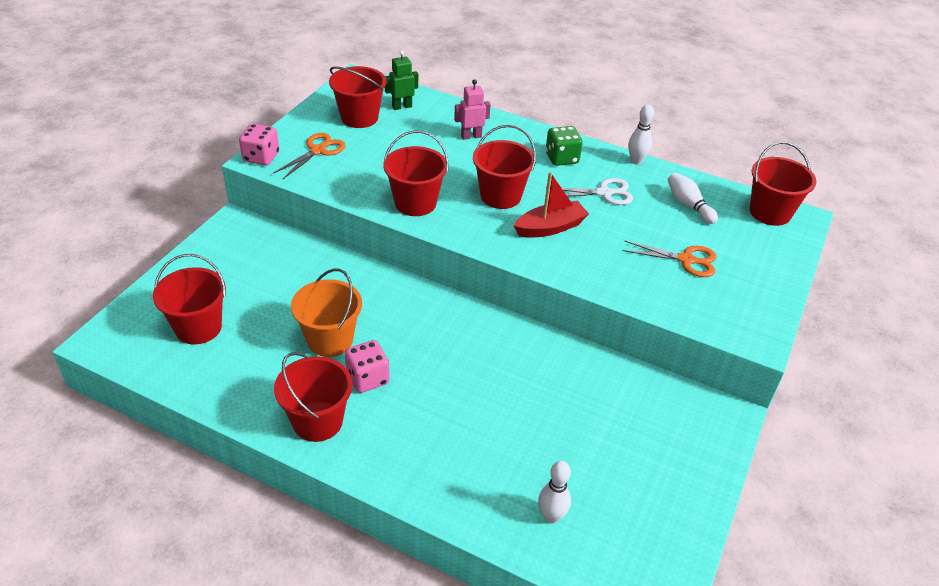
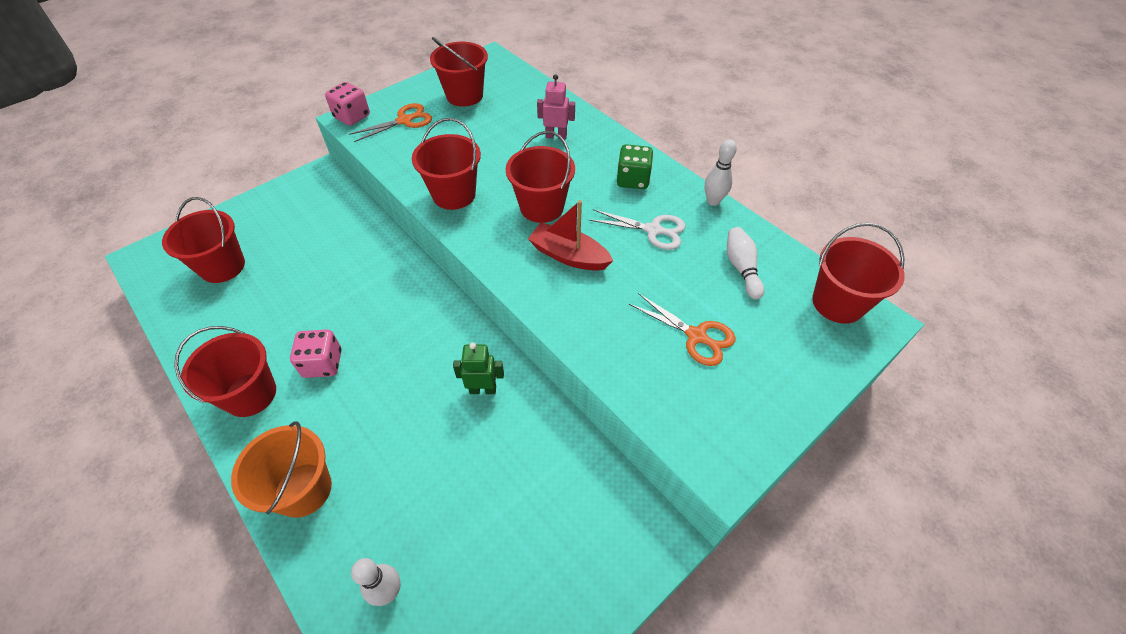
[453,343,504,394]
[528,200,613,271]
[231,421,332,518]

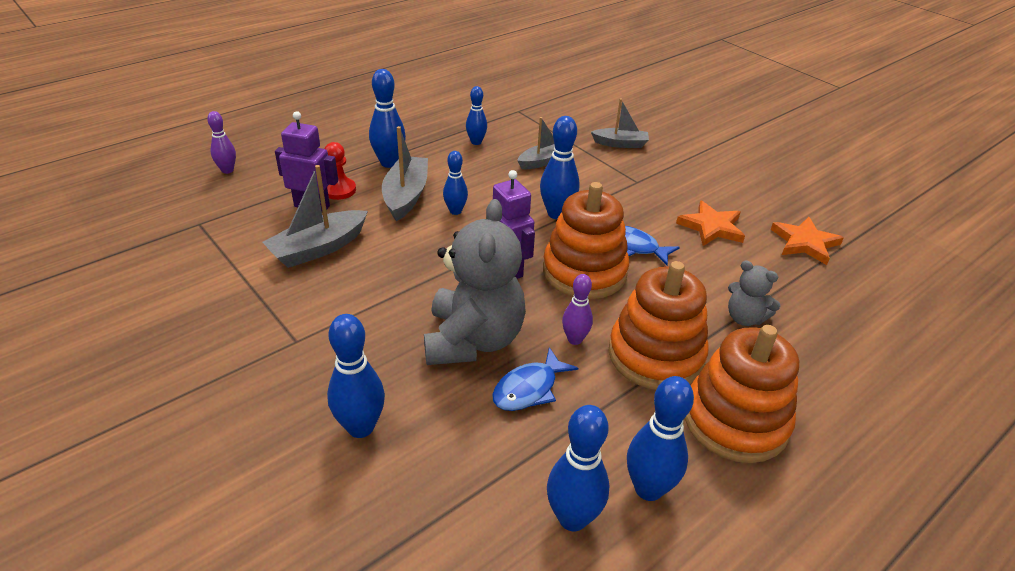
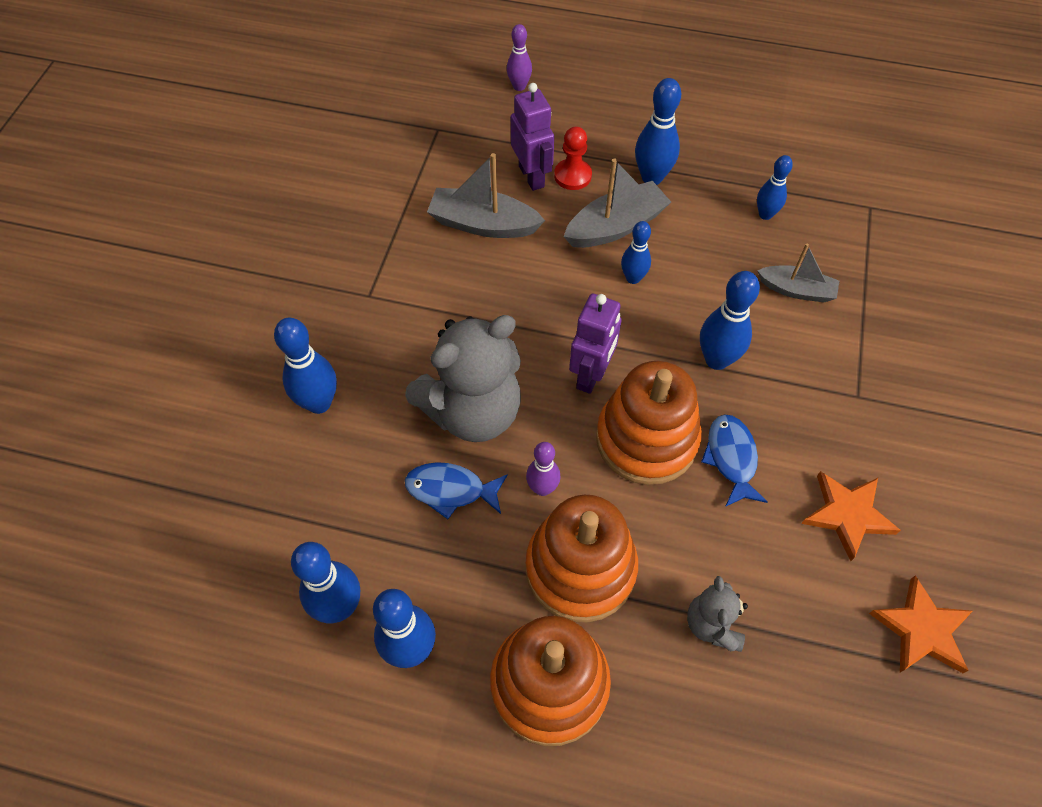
[591,99,649,148] (first image)

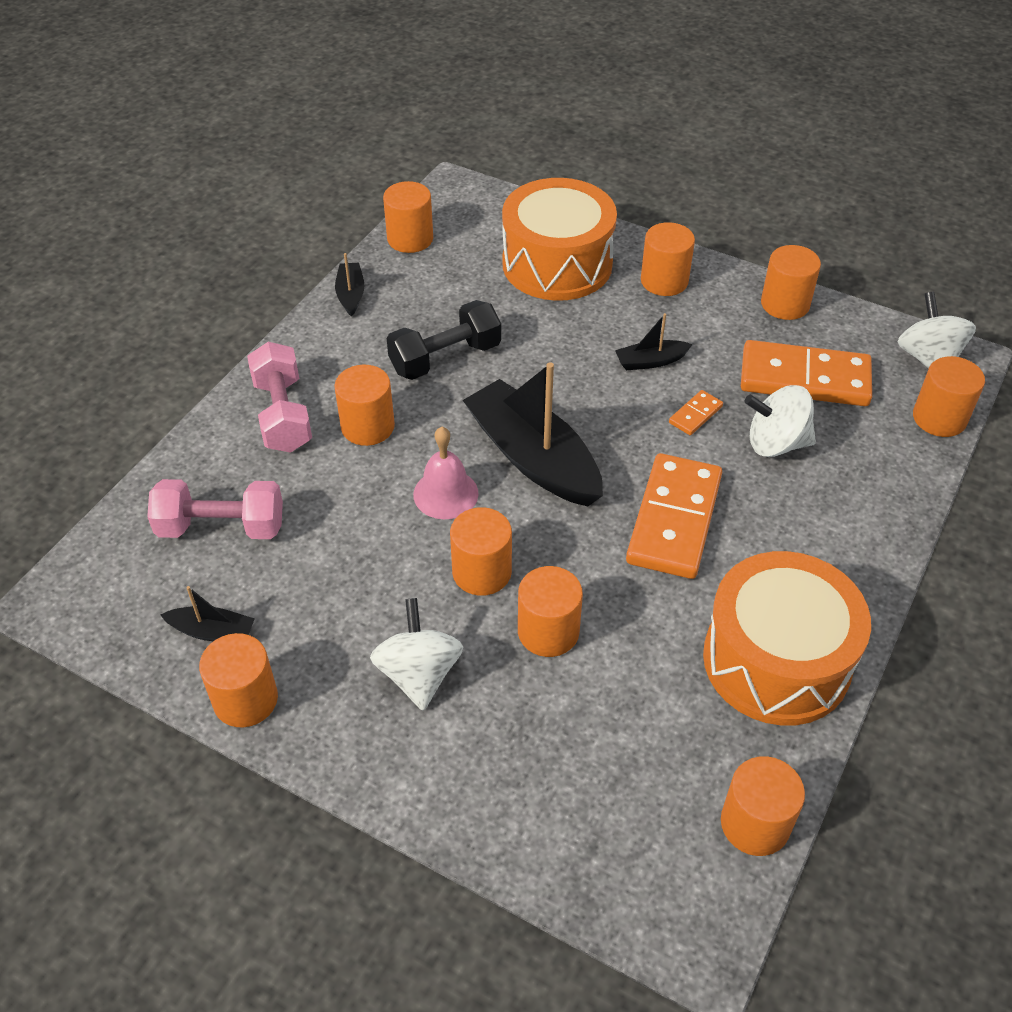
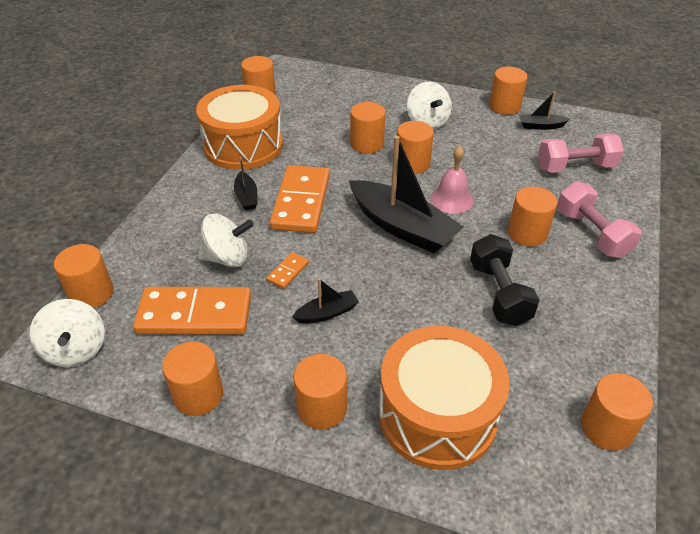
[234,157,257,210]
[470,234,539,326]

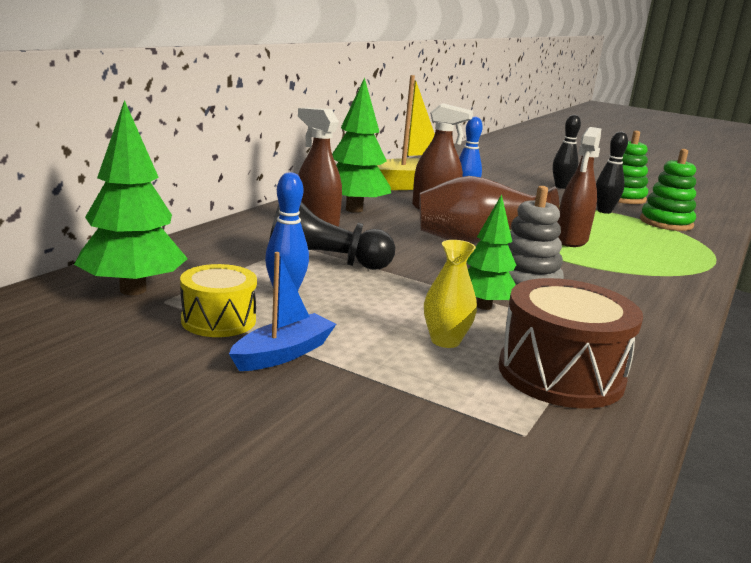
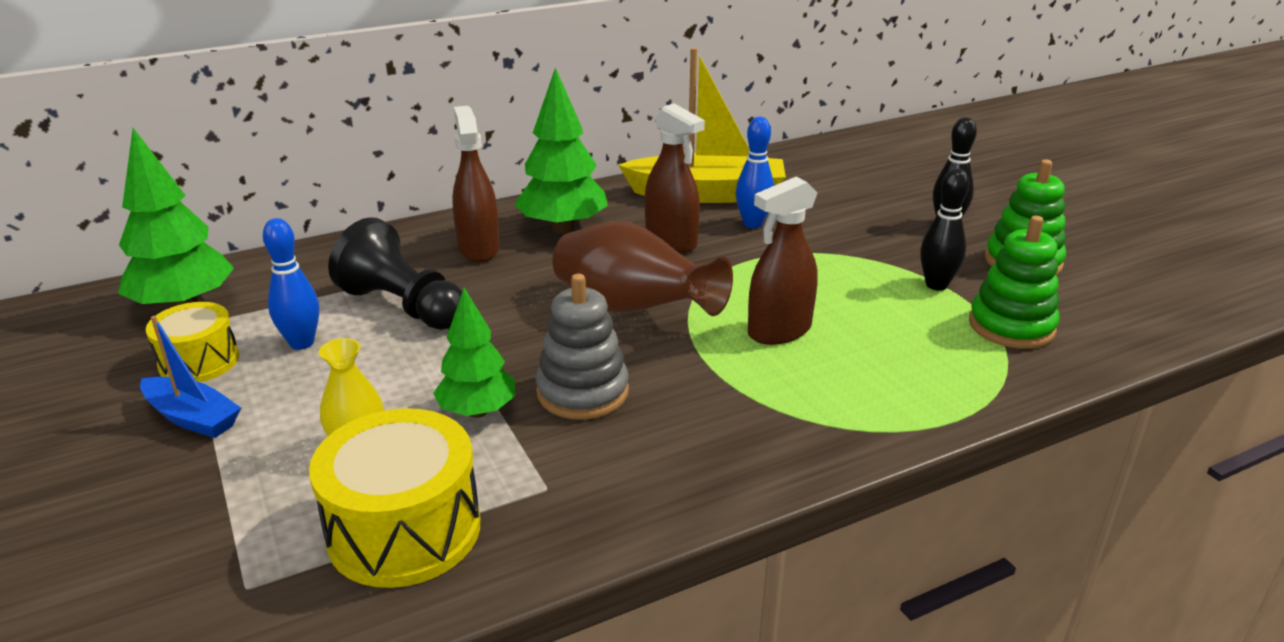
[140,316,241,438]
[309,408,480,588]

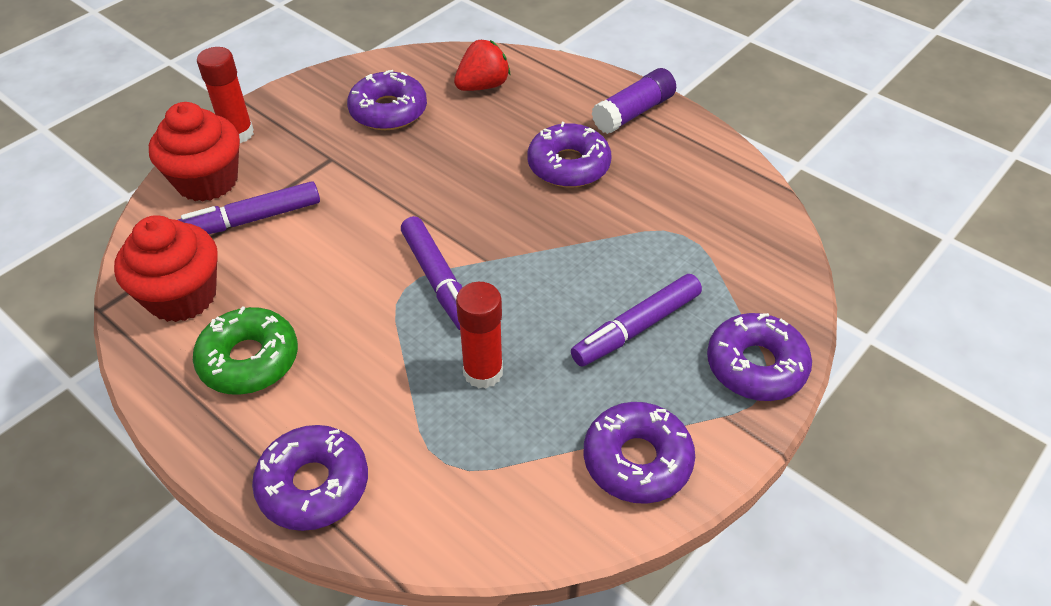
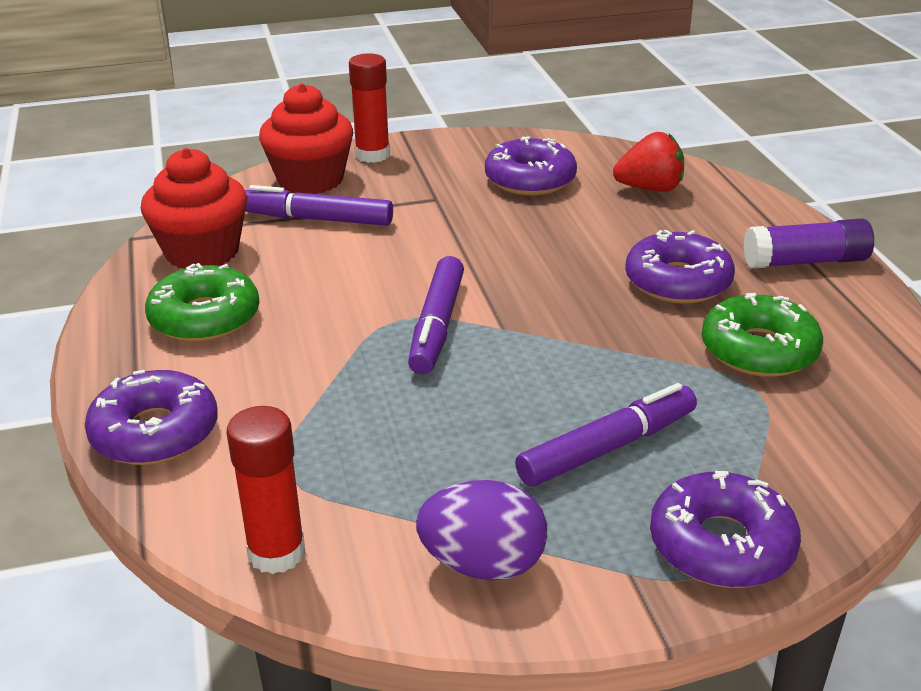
[515,383,697,487]
[226,406,305,574]
[416,480,547,580]
[702,293,823,377]

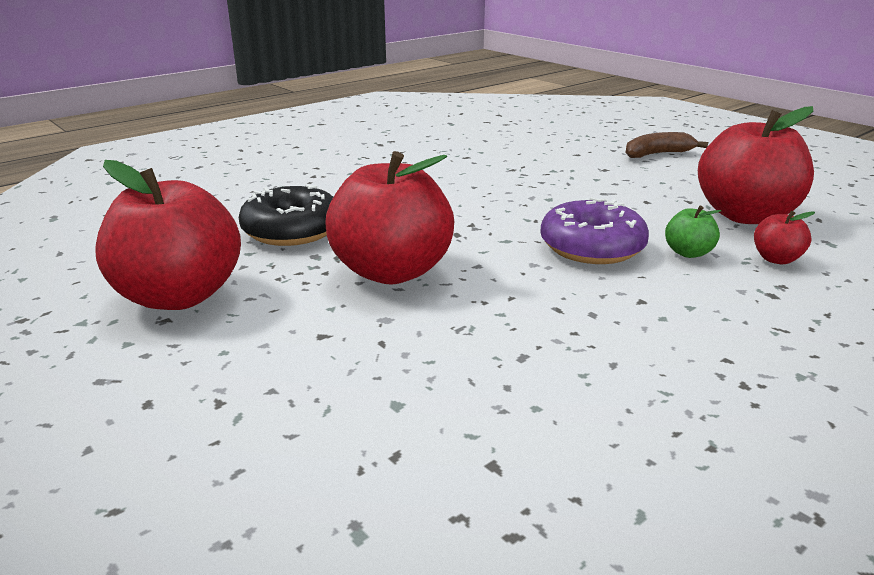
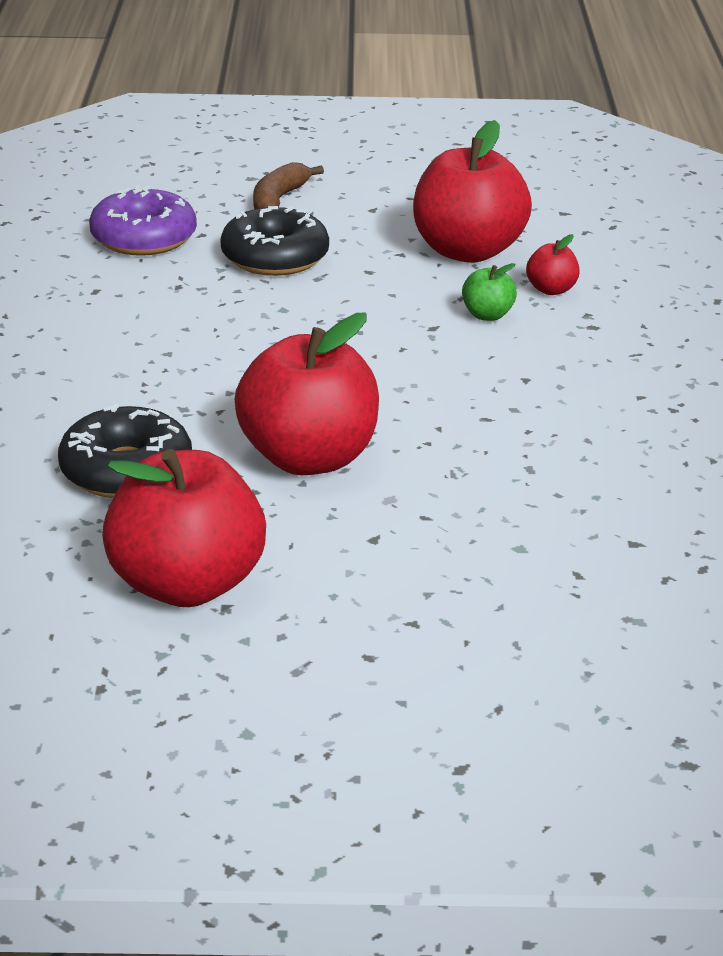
[89,185,197,256]
[220,206,329,276]

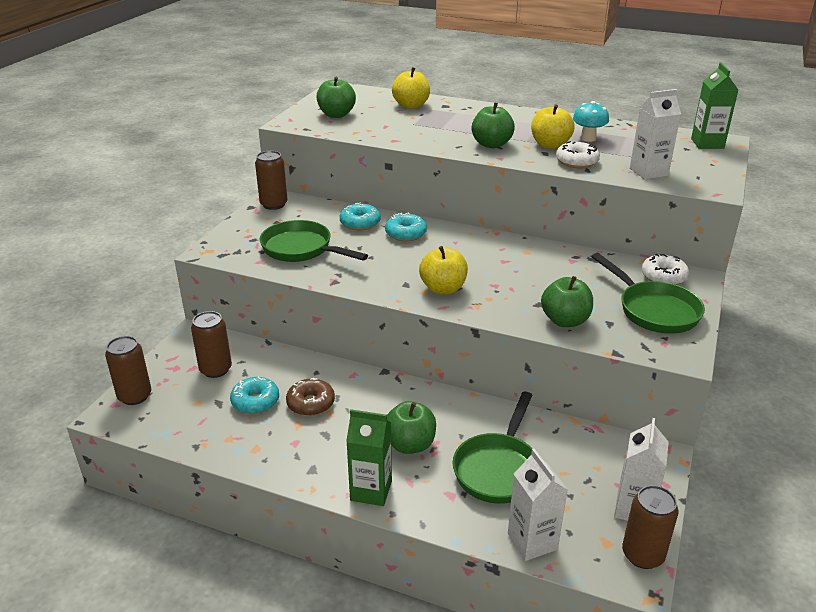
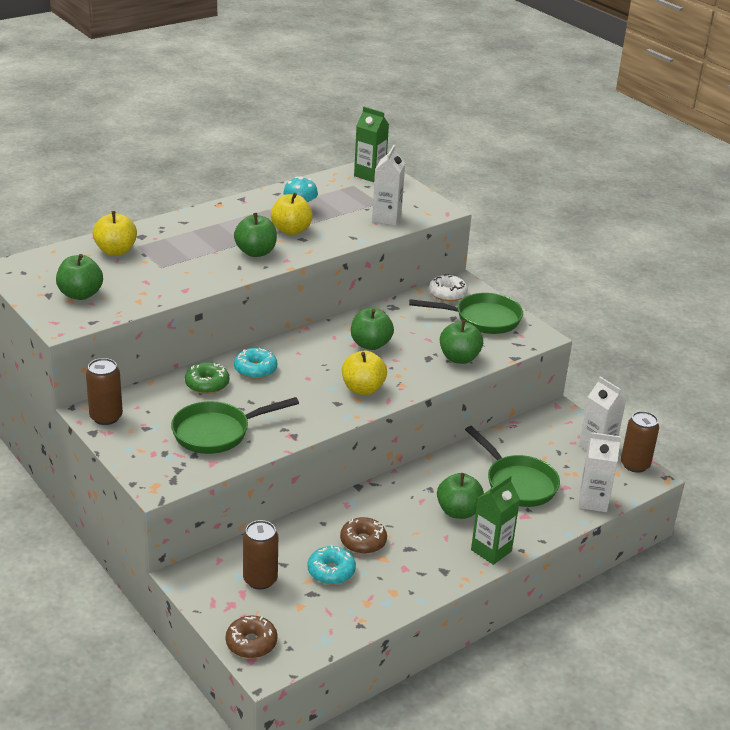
[556,141,600,168] (first image)
[185,362,229,394]
[226,616,278,658]
[351,308,394,350]

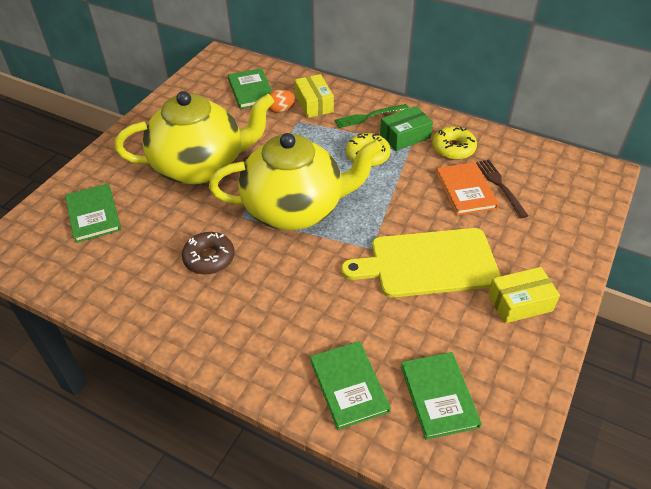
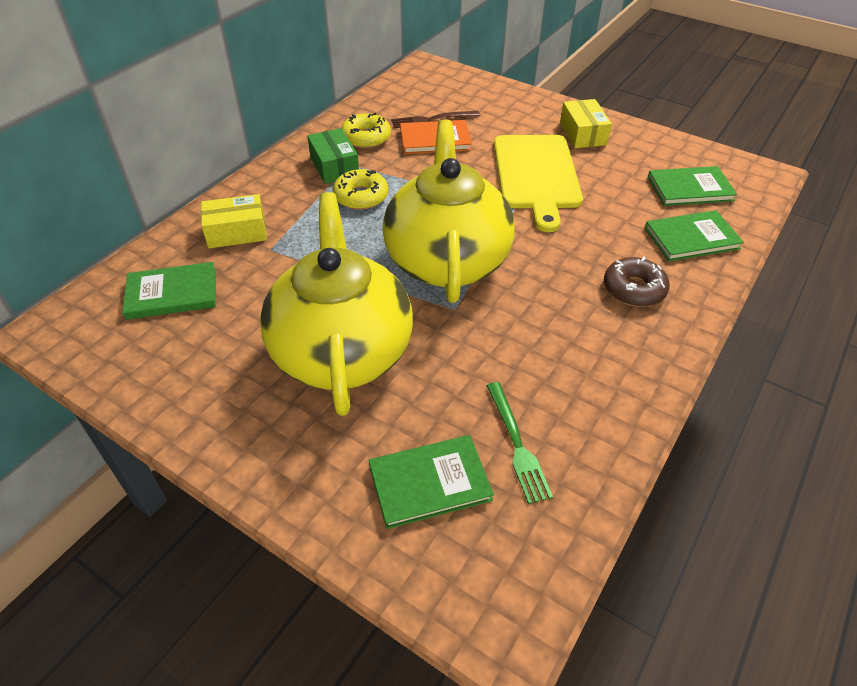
[268,90,295,113] (first image)
[487,382,553,504]
[604,256,670,307]

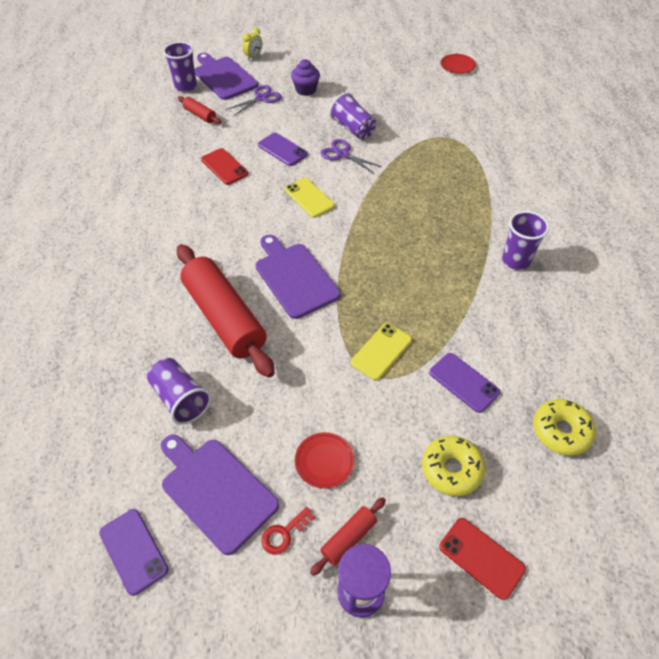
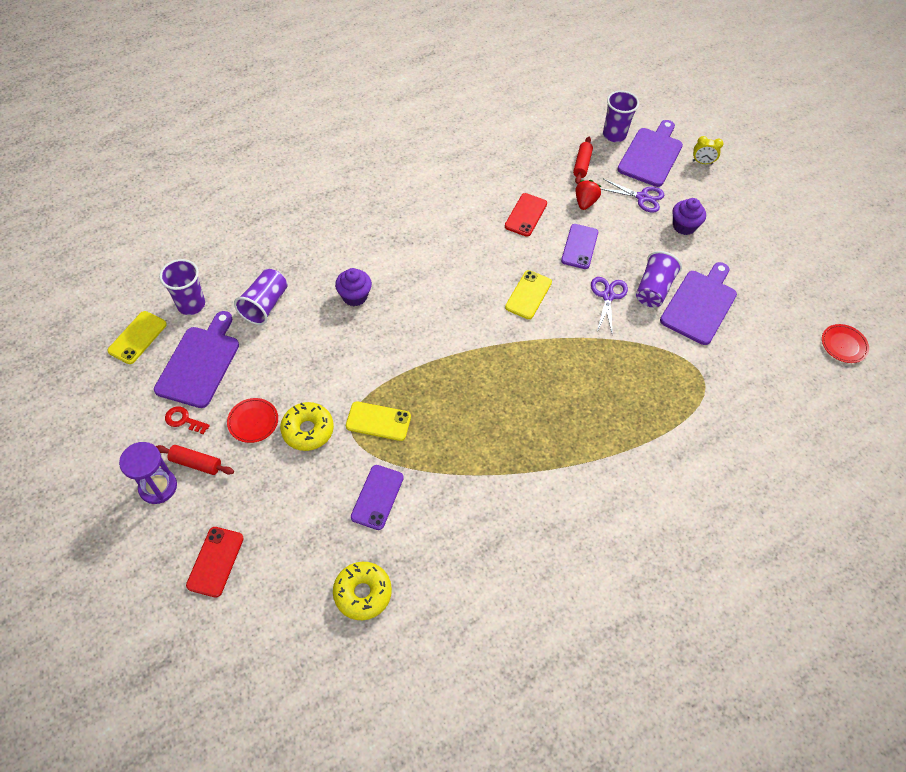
[159,259,205,315]
[660,262,737,345]
[335,268,372,306]
[280,402,334,451]
[107,311,167,364]
[576,180,602,210]

